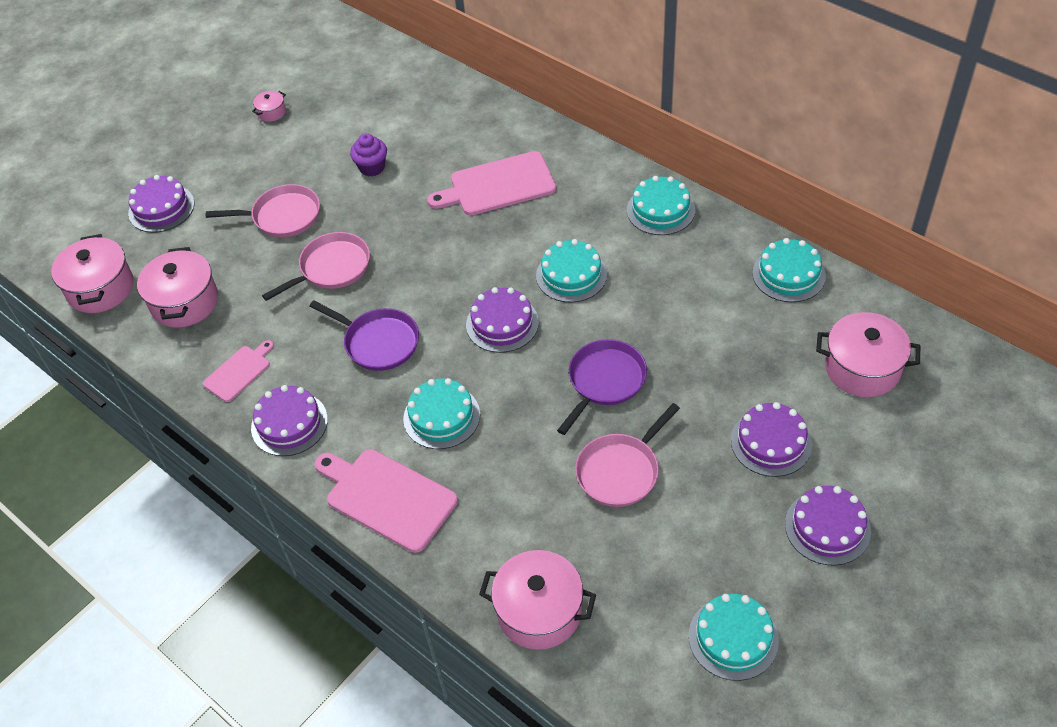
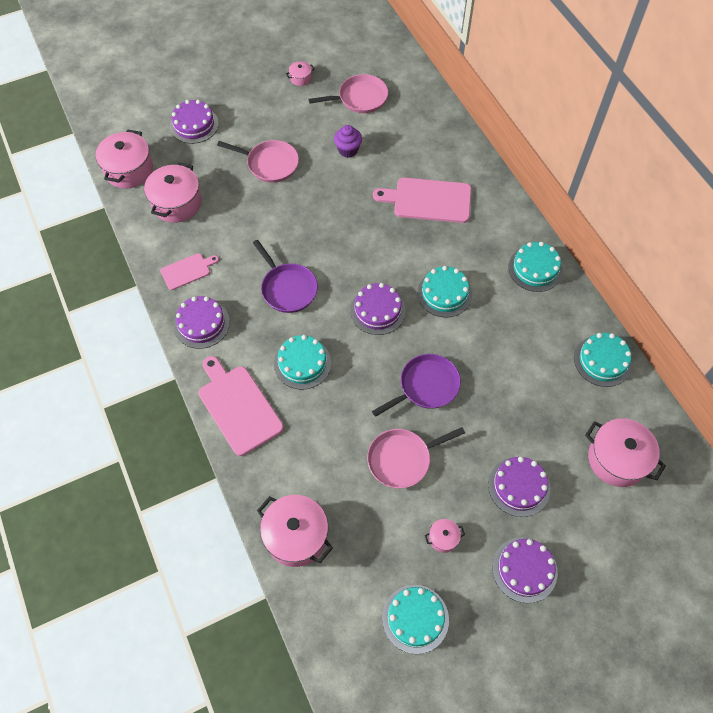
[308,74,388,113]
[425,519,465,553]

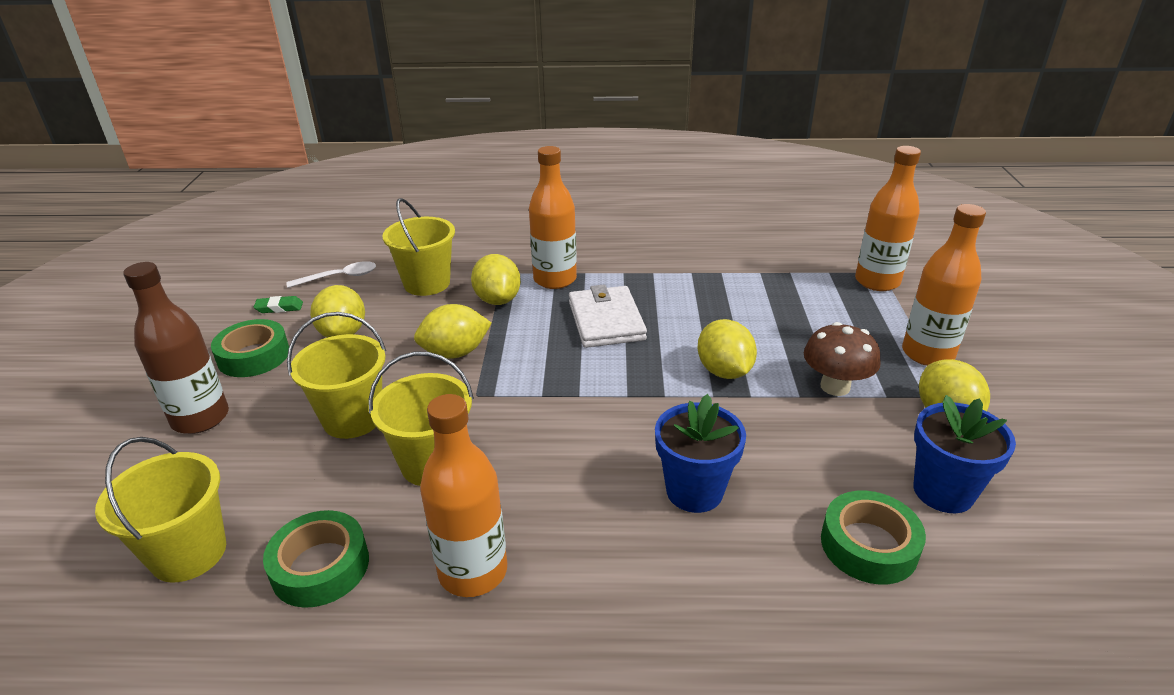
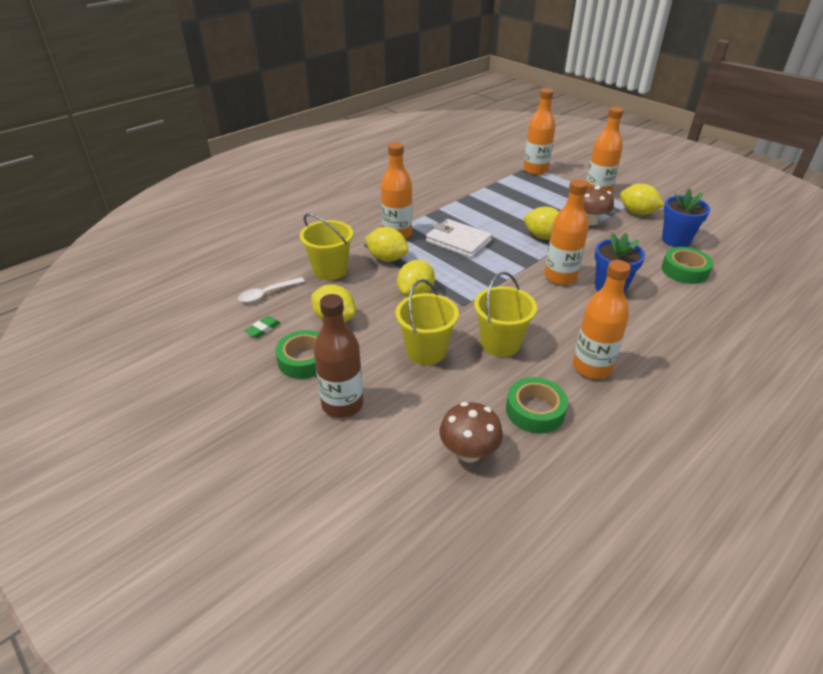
[238,277,305,302]
[440,402,503,463]
[544,179,589,285]

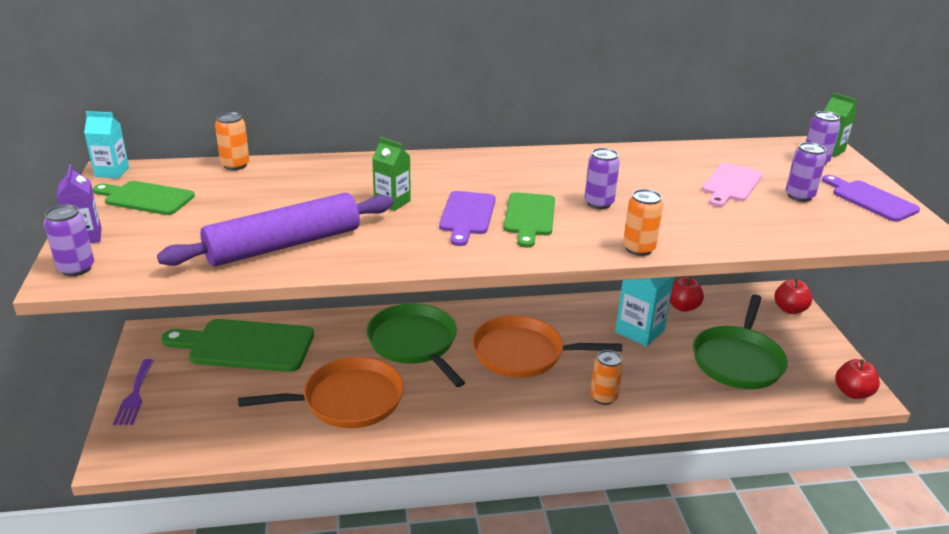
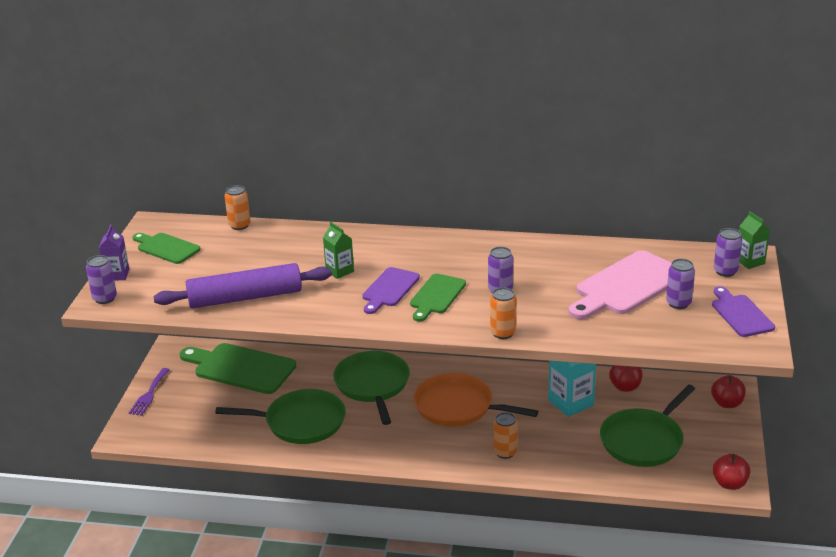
[84,111,129,178] (first image)
[569,250,671,319]
[215,389,346,444]

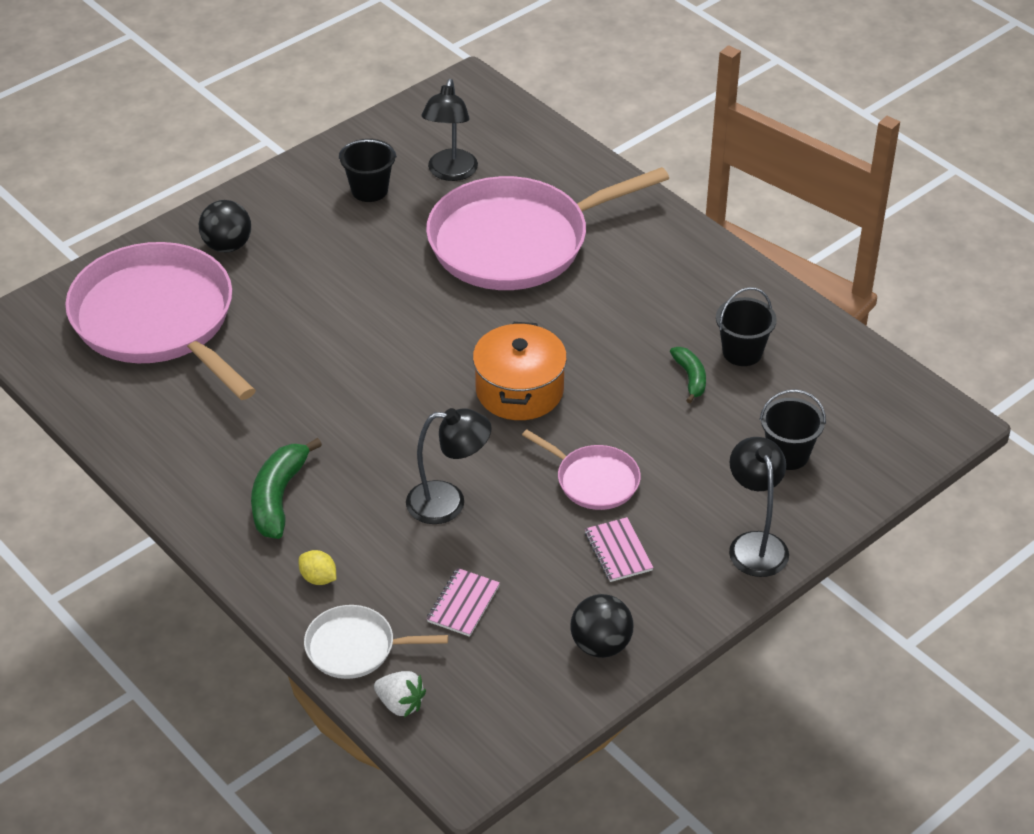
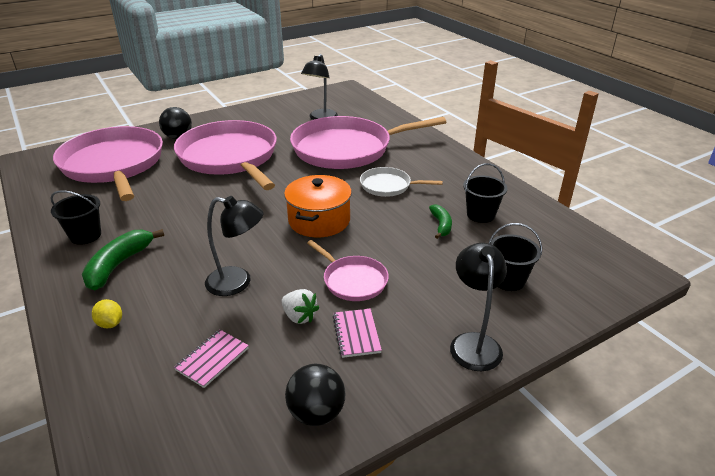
[50,190,101,245]
[360,167,443,197]
[281,289,319,324]
[174,120,277,190]

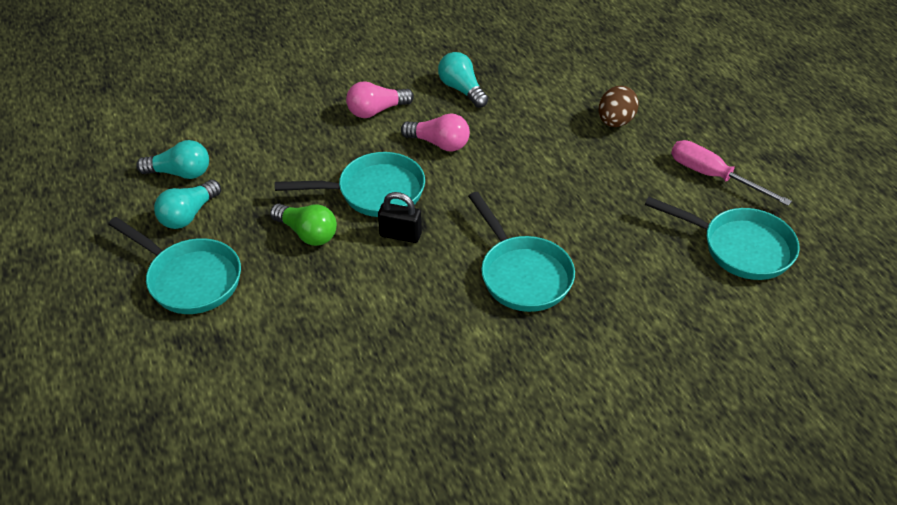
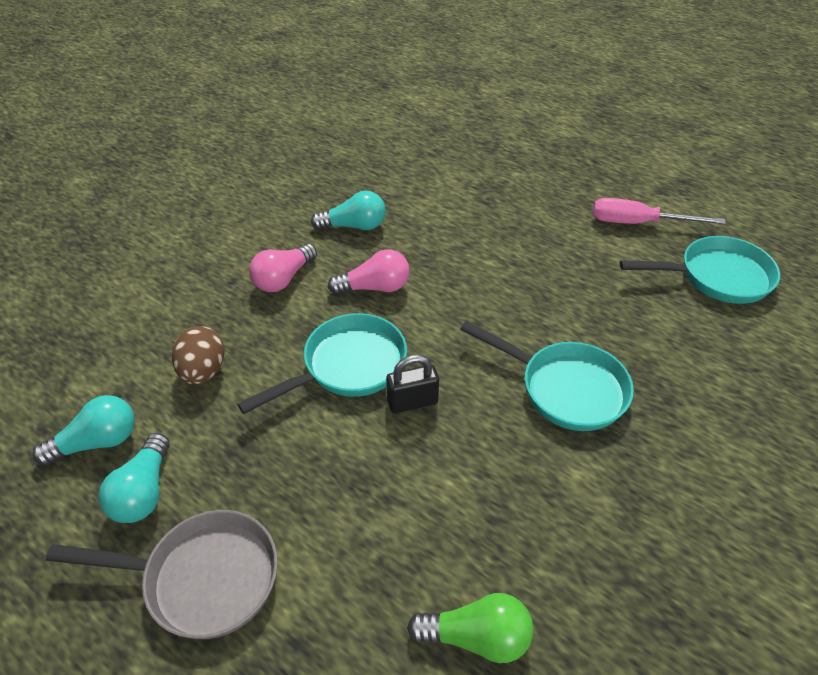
[311,191,386,230]
[172,326,225,385]
[407,593,533,663]
[46,510,278,639]

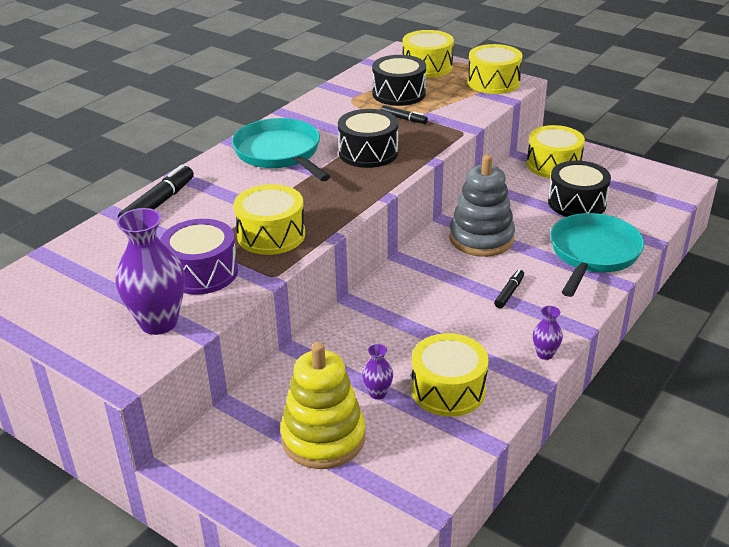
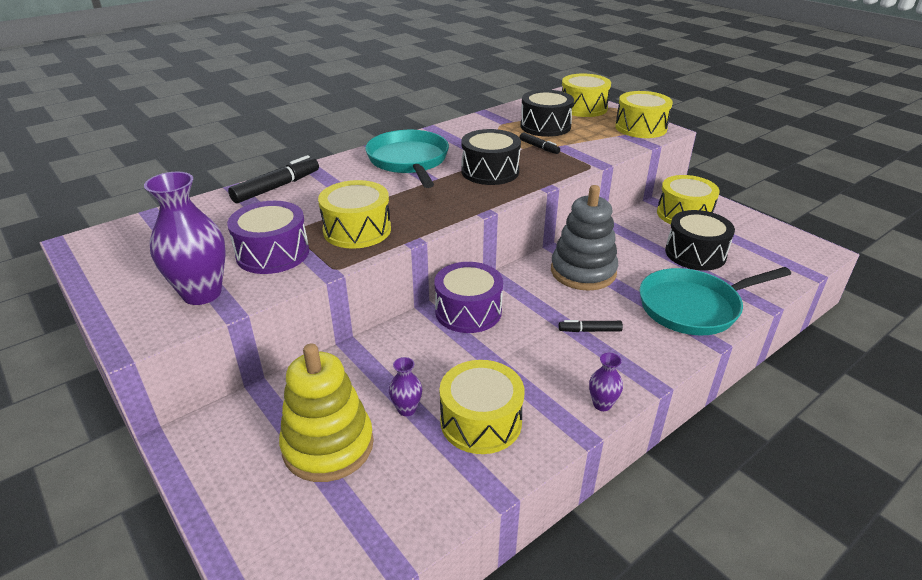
[639,267,791,335]
[559,320,623,332]
[434,262,503,333]

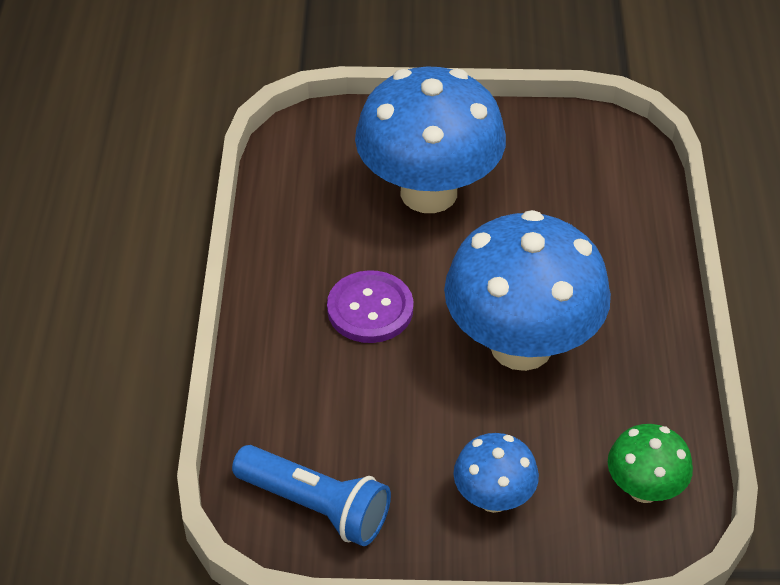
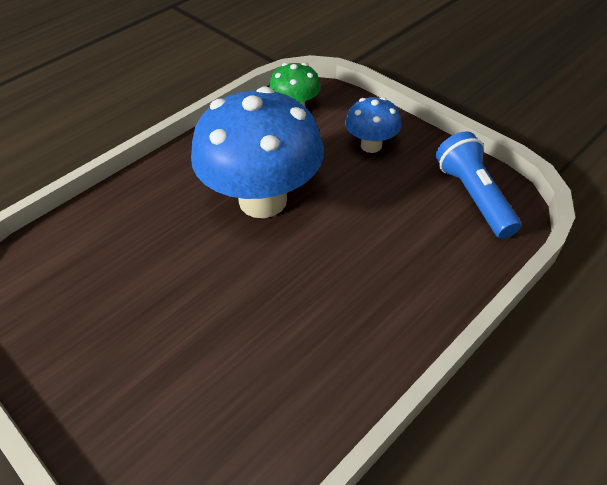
[355,67,506,213] (first image)
[327,270,413,343] (first image)

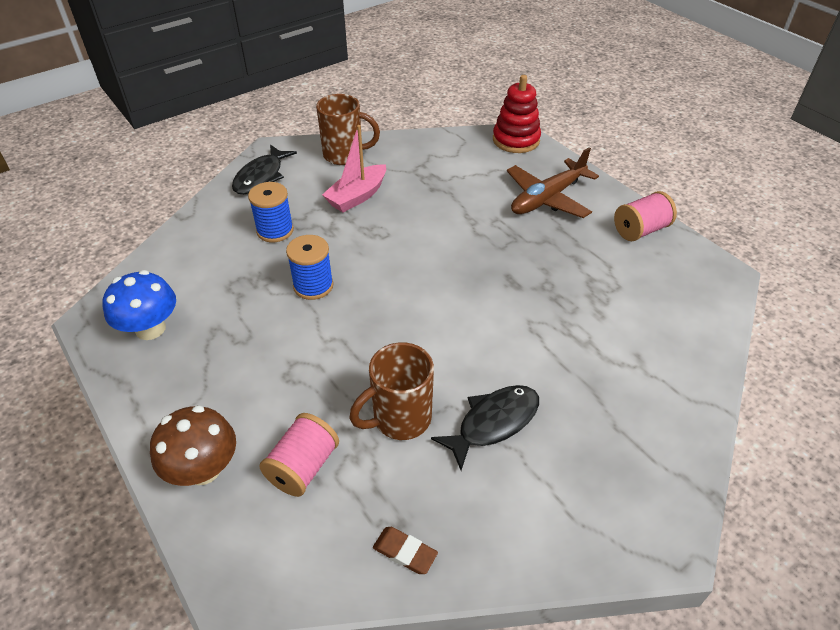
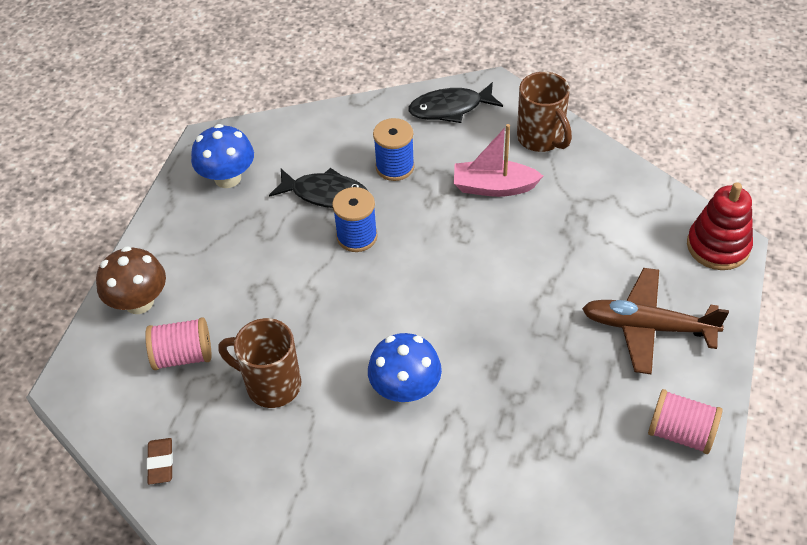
[269,168,368,208]
[368,333,442,403]

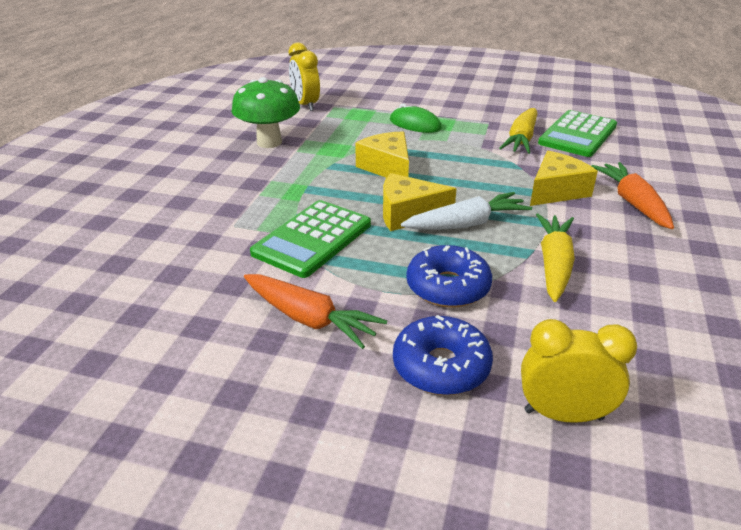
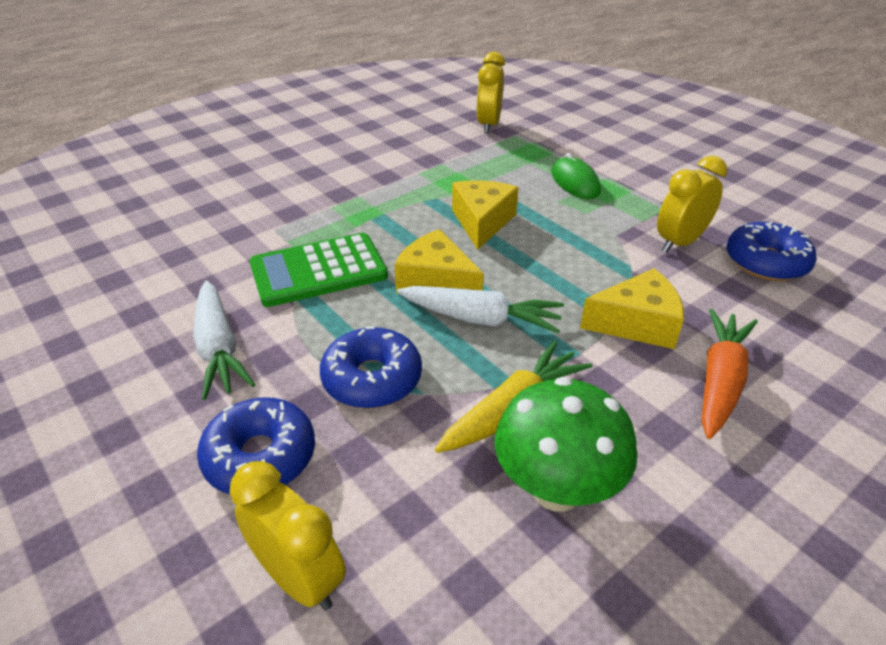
[495,377,637,512]
[657,156,727,253]
[727,221,817,281]
[193,281,255,400]

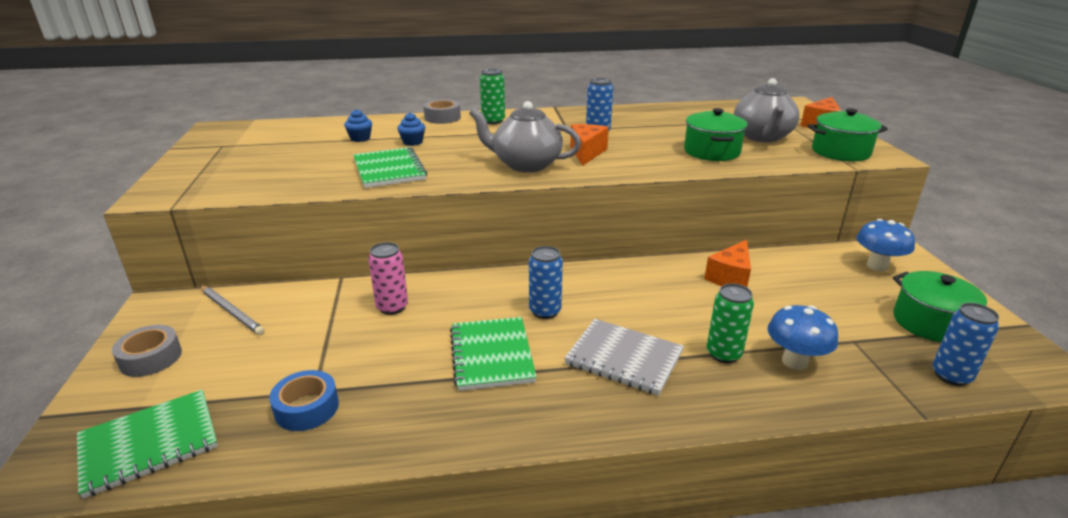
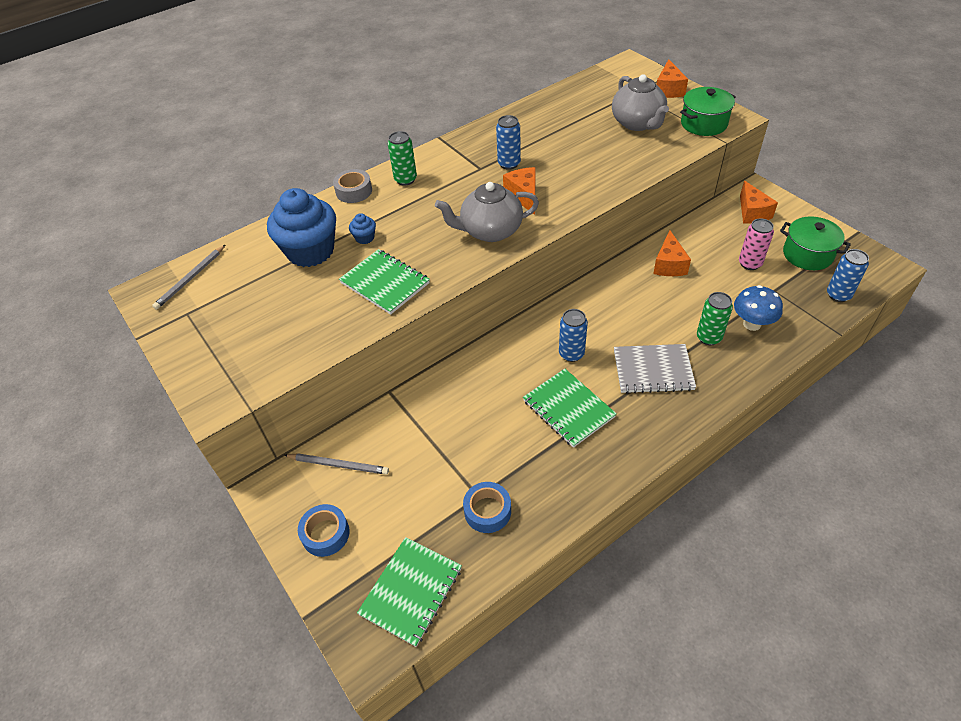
[684,108,748,161] (first image)
[267,188,336,267]
[740,181,778,224]
[739,218,774,270]
[298,504,349,557]
[152,245,225,310]

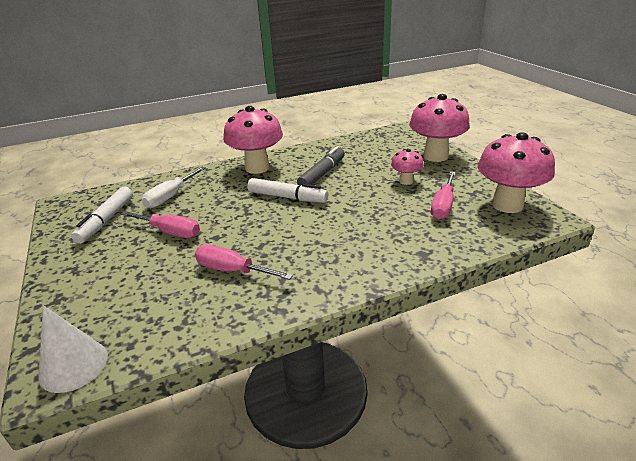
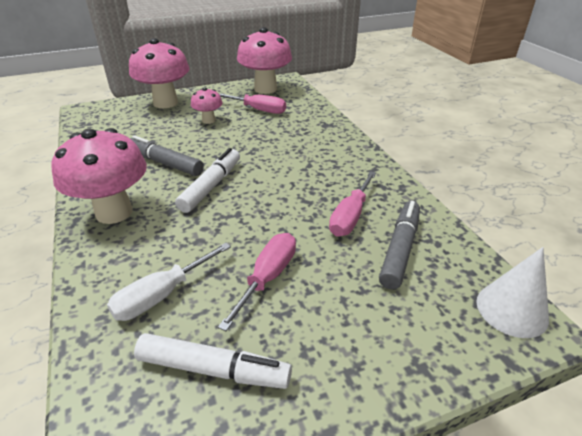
[107,243,231,321]
[379,201,420,290]

